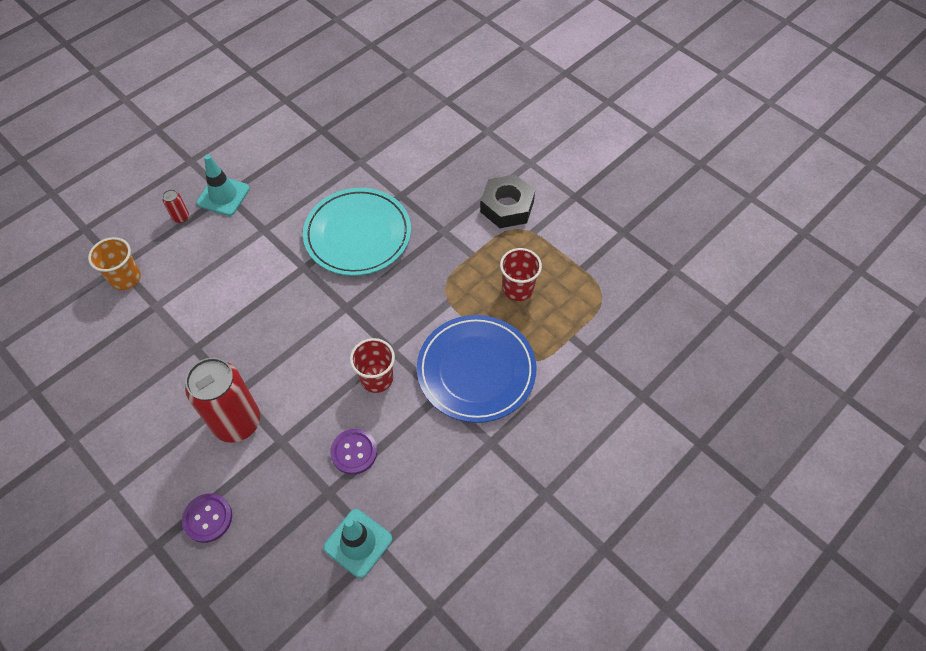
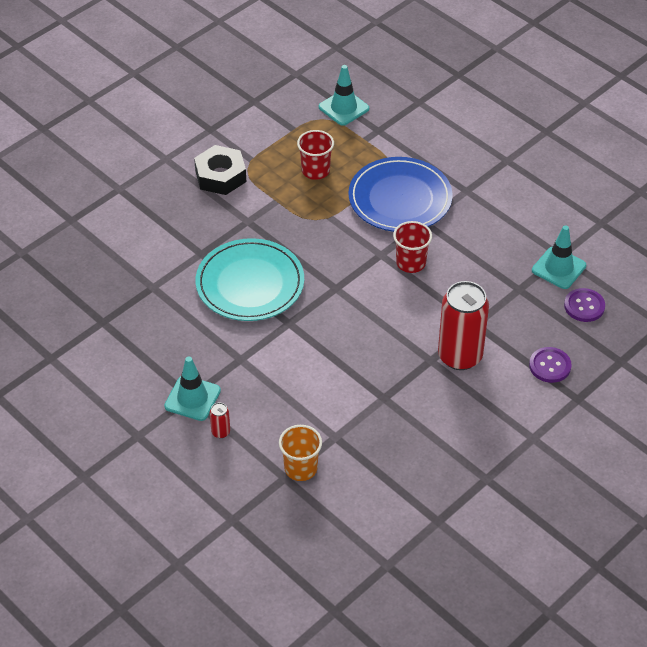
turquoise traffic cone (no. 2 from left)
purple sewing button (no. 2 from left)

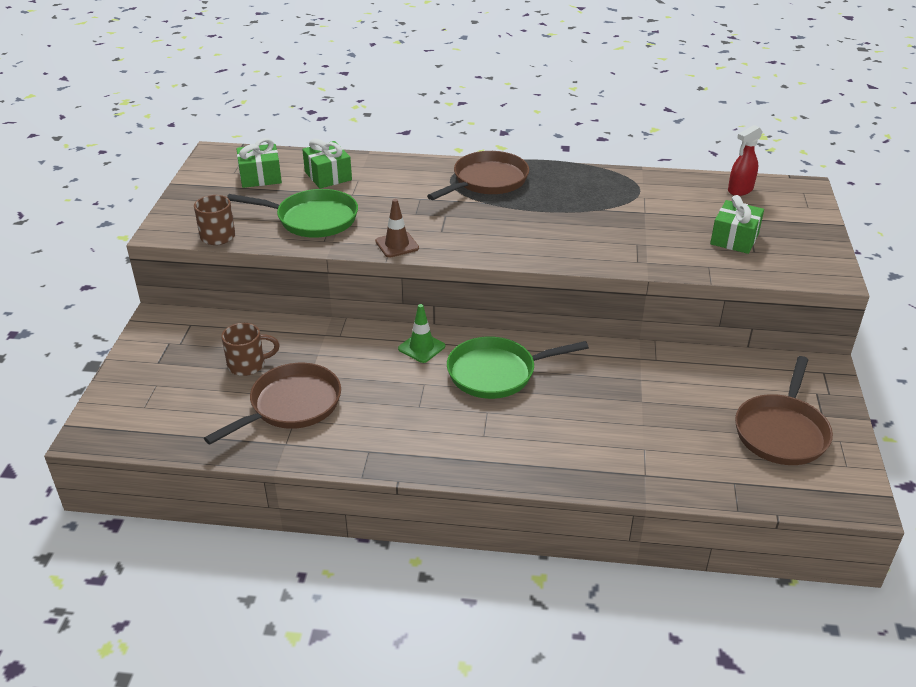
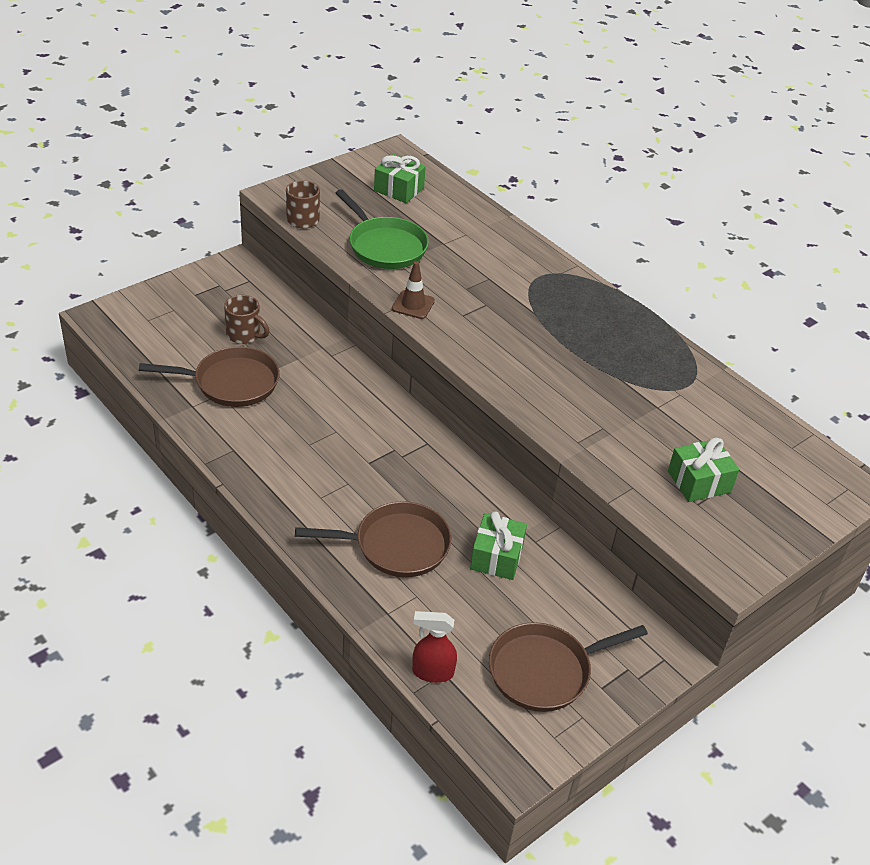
russet pan (no. 2 from left)
red sprayer
emerald gift (no. 2 from left)
emerald traffic cone
emerald pan (no. 2 from left in the first image)

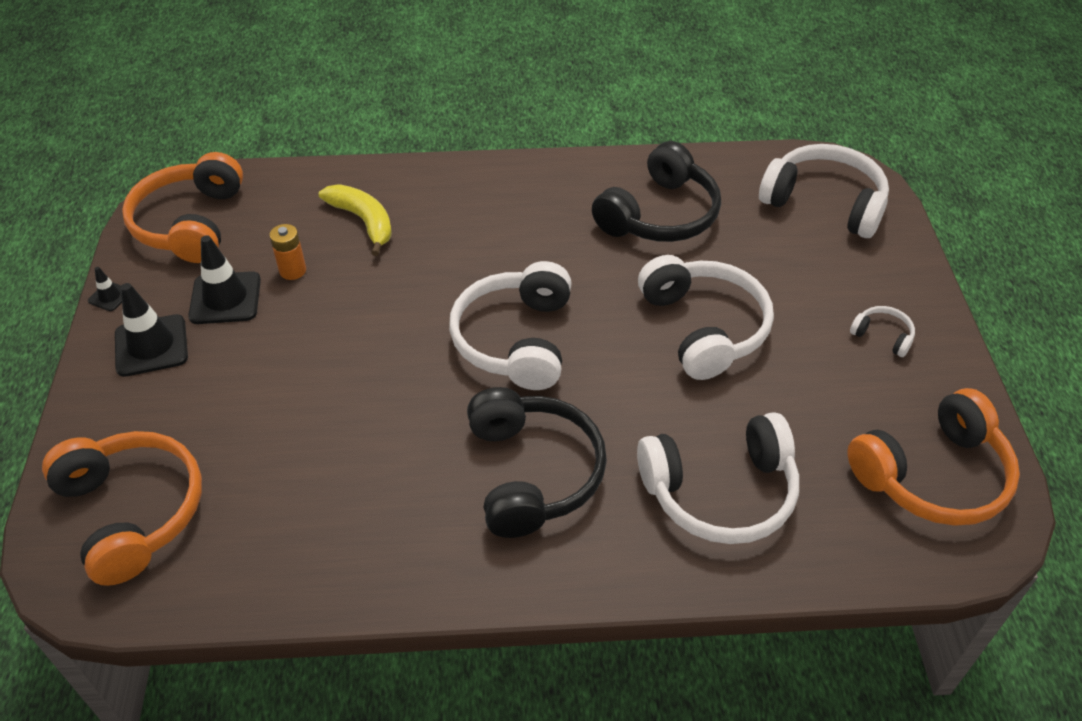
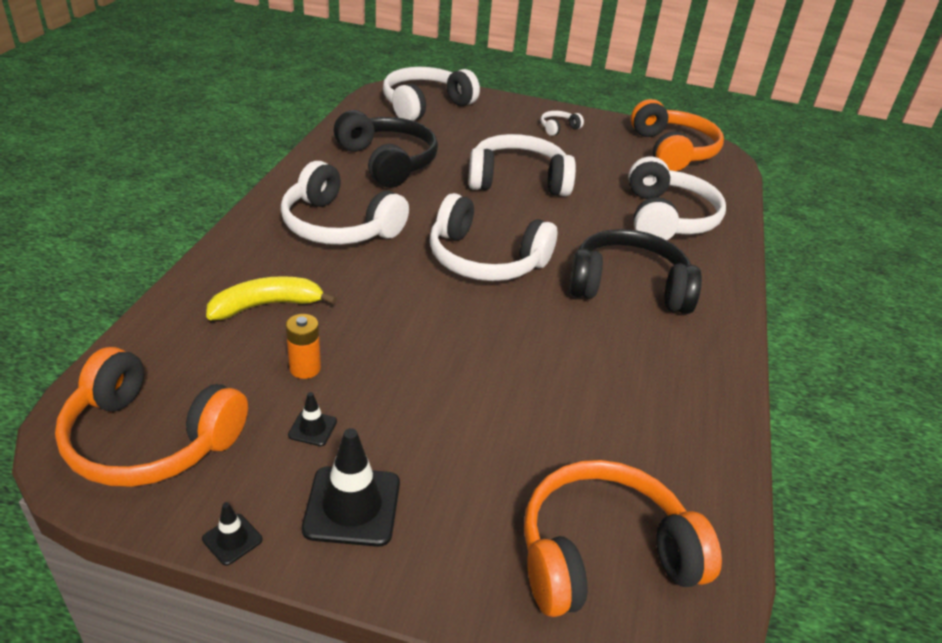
white headphones (no. 1 from left)
ebony traffic cone (no. 2 from left)

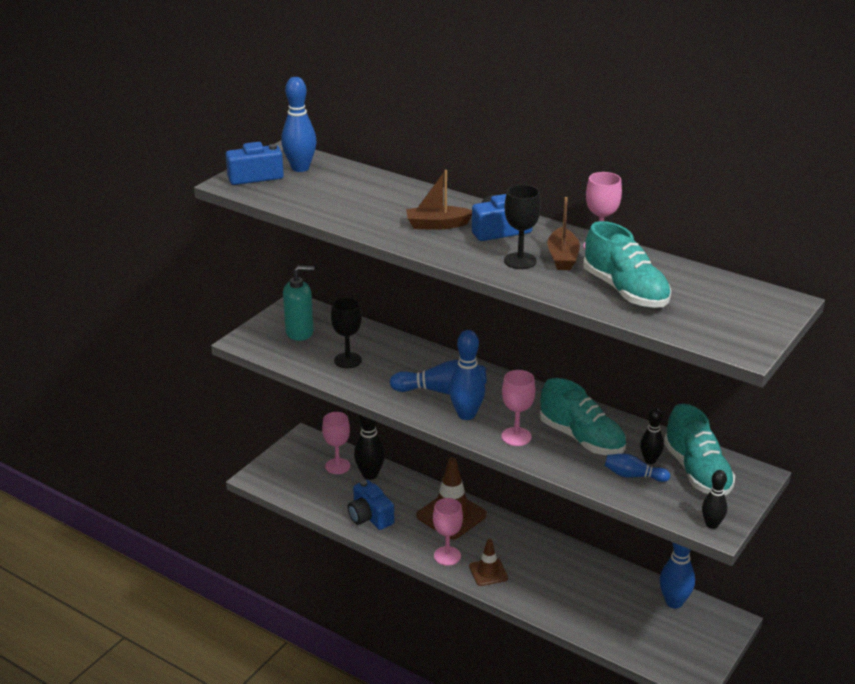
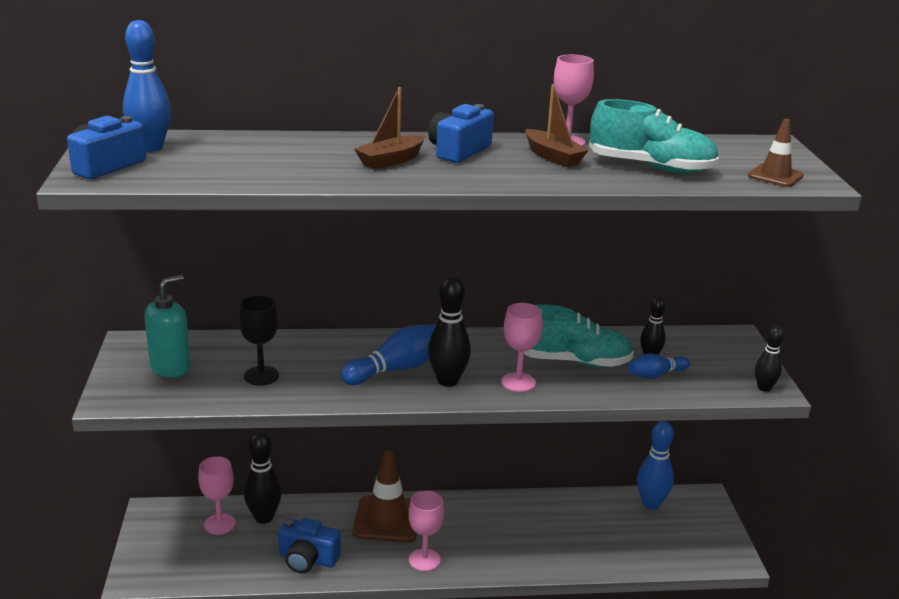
ebony skittle (no. 2 from left)
russet traffic cone (no. 2 from left)
ebony chalice (no. 2 from left in the first image)
turquoise sneaker (no. 3 from left in the first image)

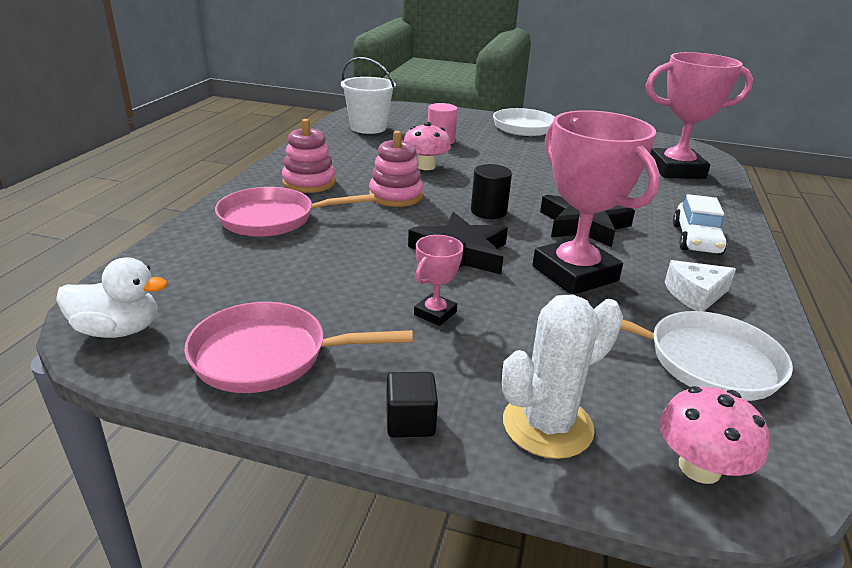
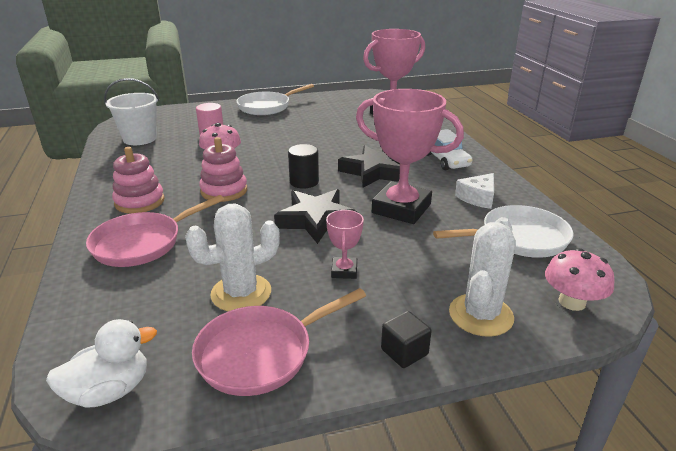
white saguaro cactus (no. 1 from left)

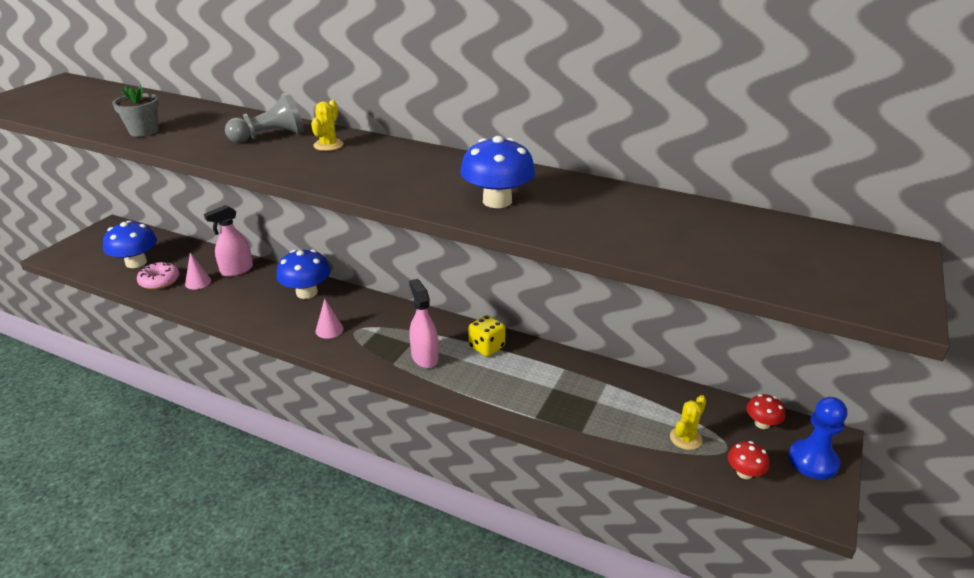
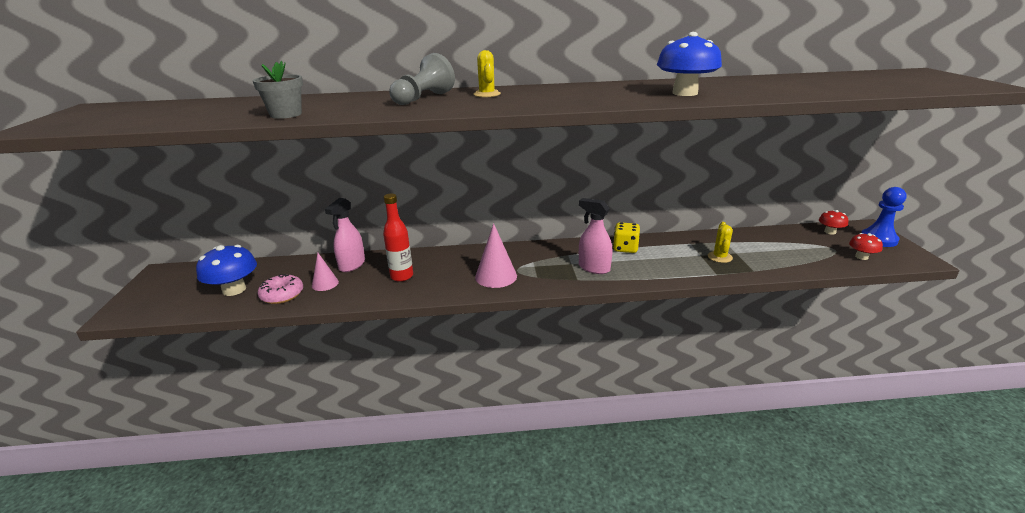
red flask
pink solid cone (no. 2 from left)
bright yellow saguaro cactus (no. 2 from left)
cobalt toadstool (no. 2 from left in the first image)

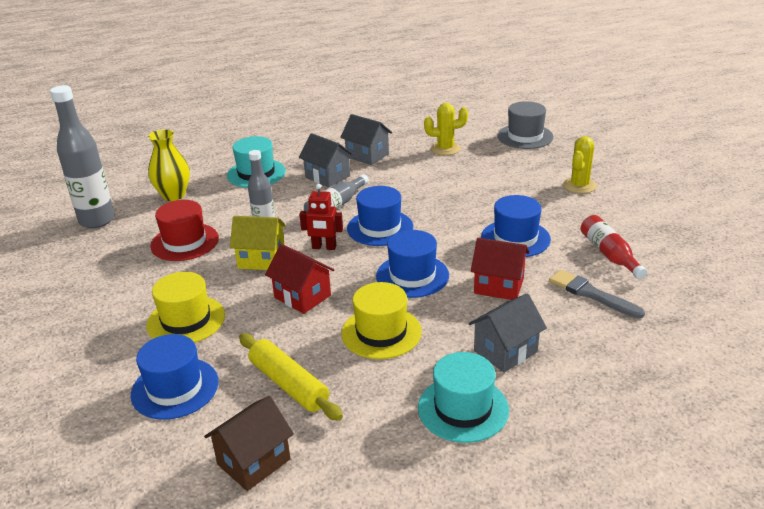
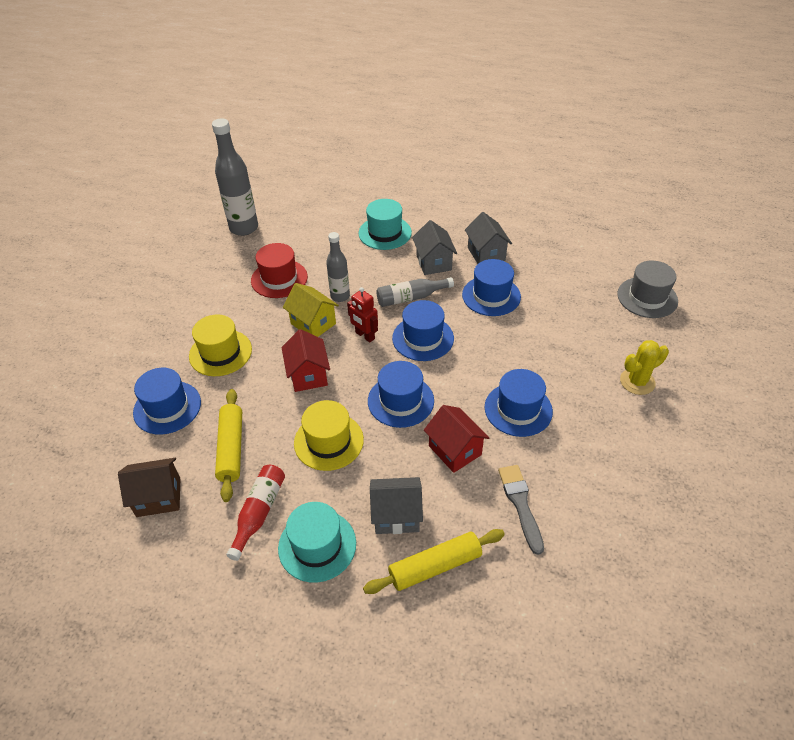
red flask
bright yellow dough roller (no. 2 from left)
cobalt tall hat (no. 4 from left)
bright yellow vase
bright yellow saguaro cactus (no. 1 from left in the first image)

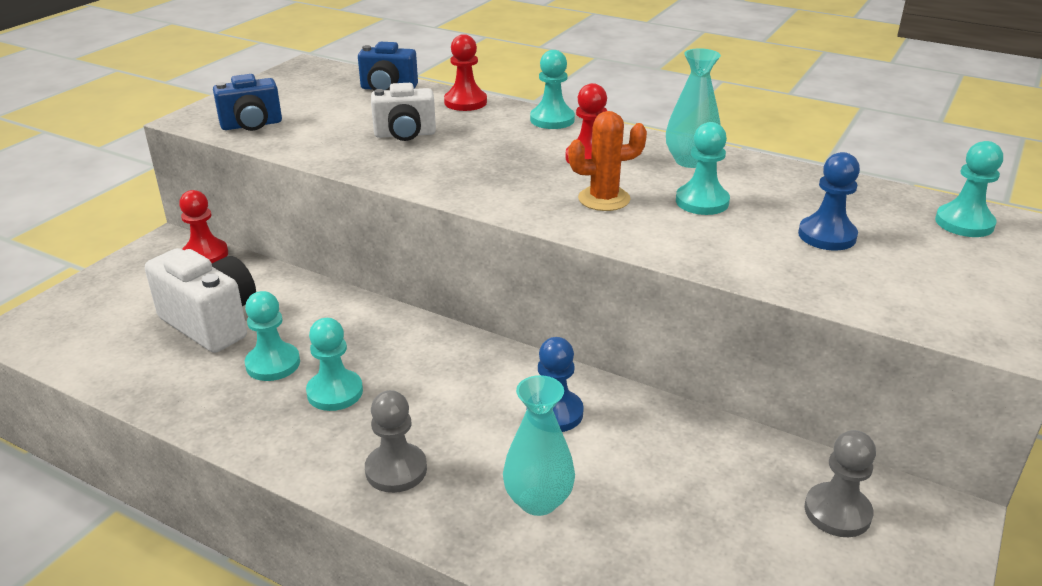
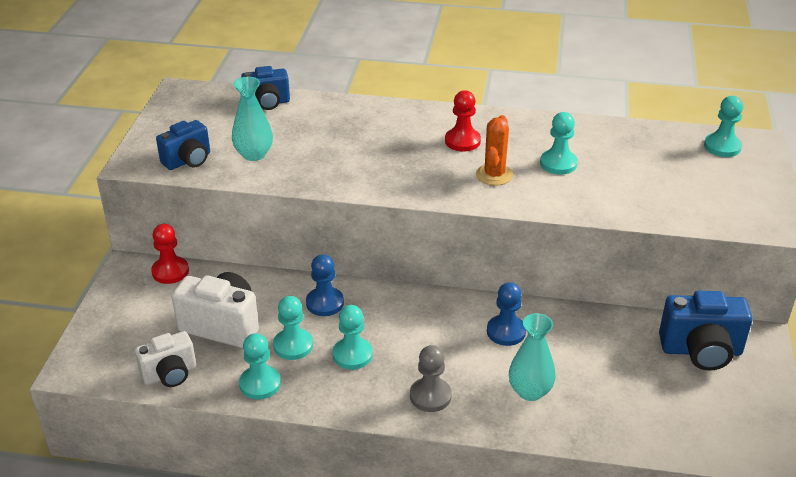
white photo camera (no. 1 from left)
turquoise vase (no. 1 from left)
turquoise game pawn (no. 1 from left)
cobalt game pawn (no. 1 from left)
orange-coloured saguaro cactus
cobalt photo camera (no. 3 from left)
red game pawn (no. 2 from left in the first image)

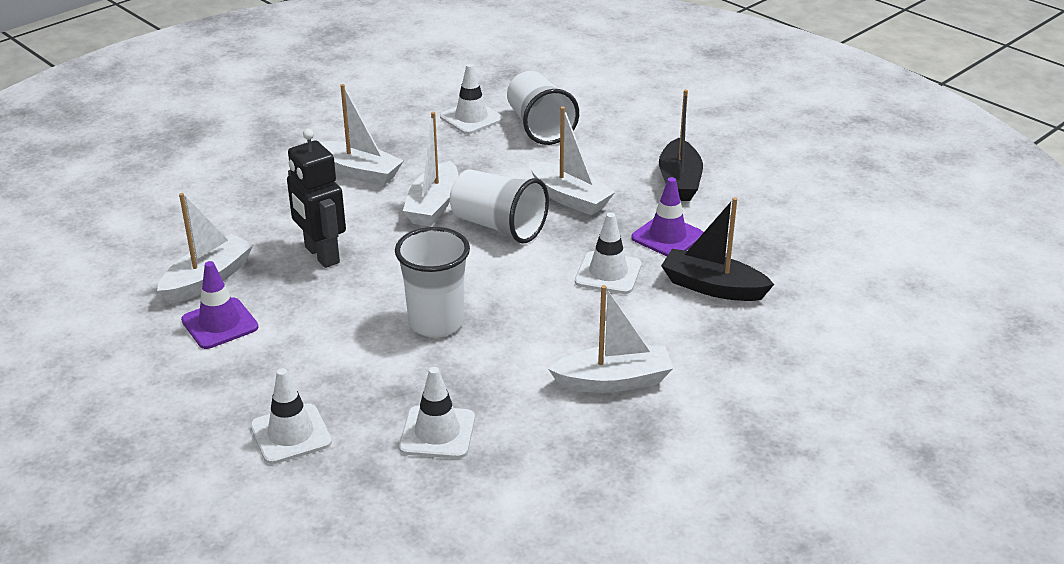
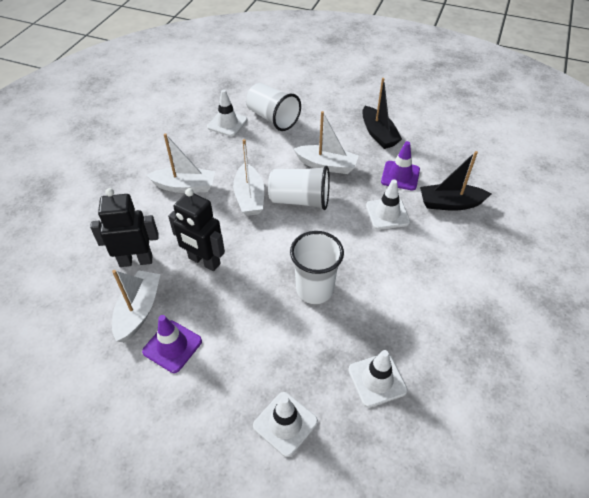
ebony robot (no. 1 from left)
white sailboat (no. 5 from left in the first image)

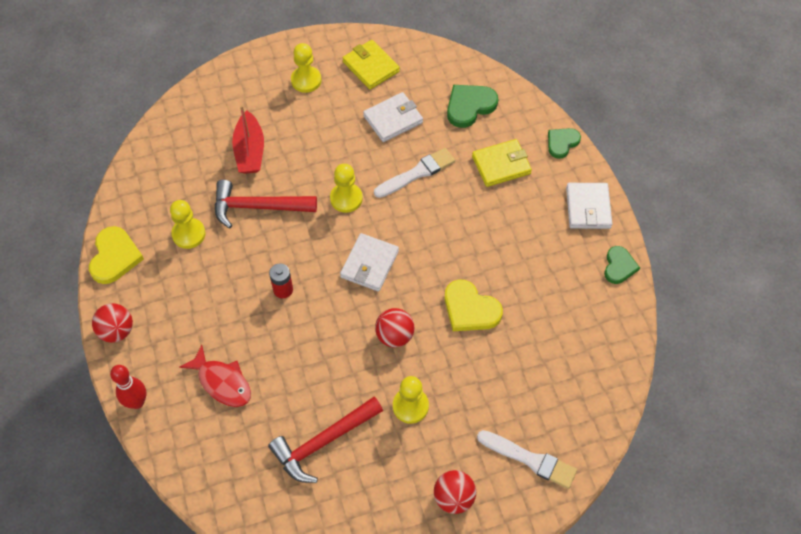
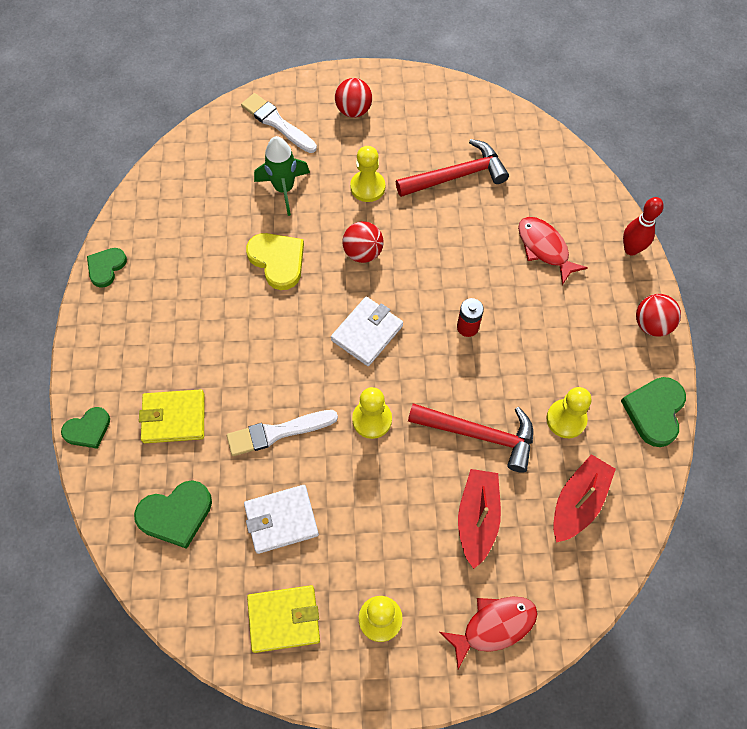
bright yellow wallet (no. 2 from left)
emerald toy rocket
red fish (no. 1 from left)
red sailboat (no. 2 from left)
emerald heart shape (no. 4 from left)
white wallet (no. 3 from left in the first image)

